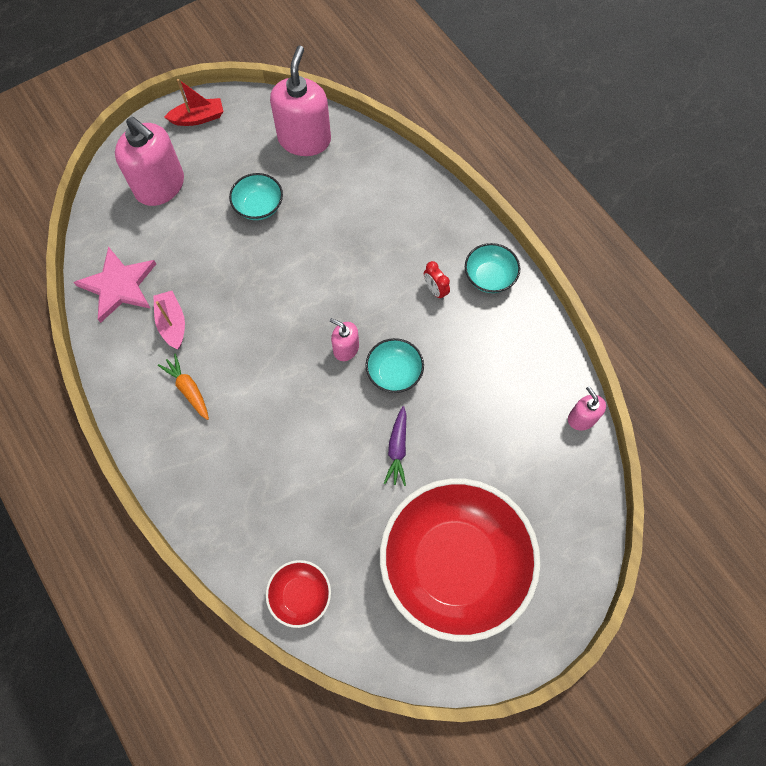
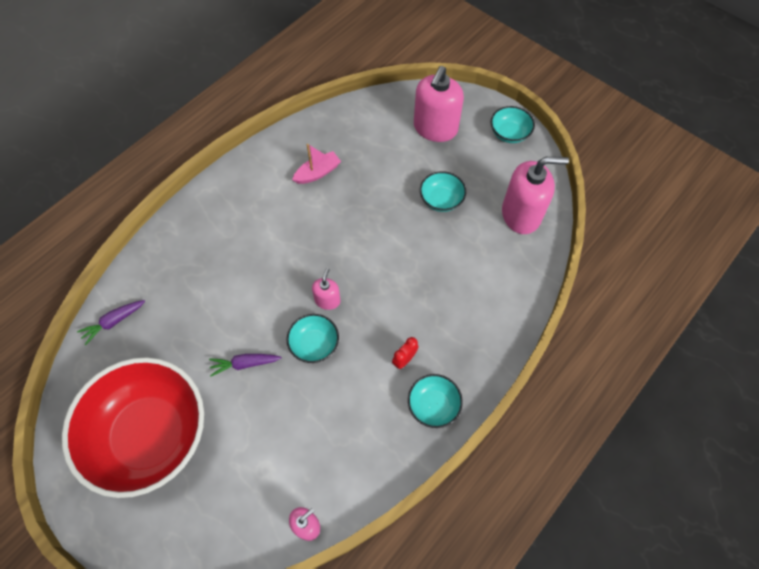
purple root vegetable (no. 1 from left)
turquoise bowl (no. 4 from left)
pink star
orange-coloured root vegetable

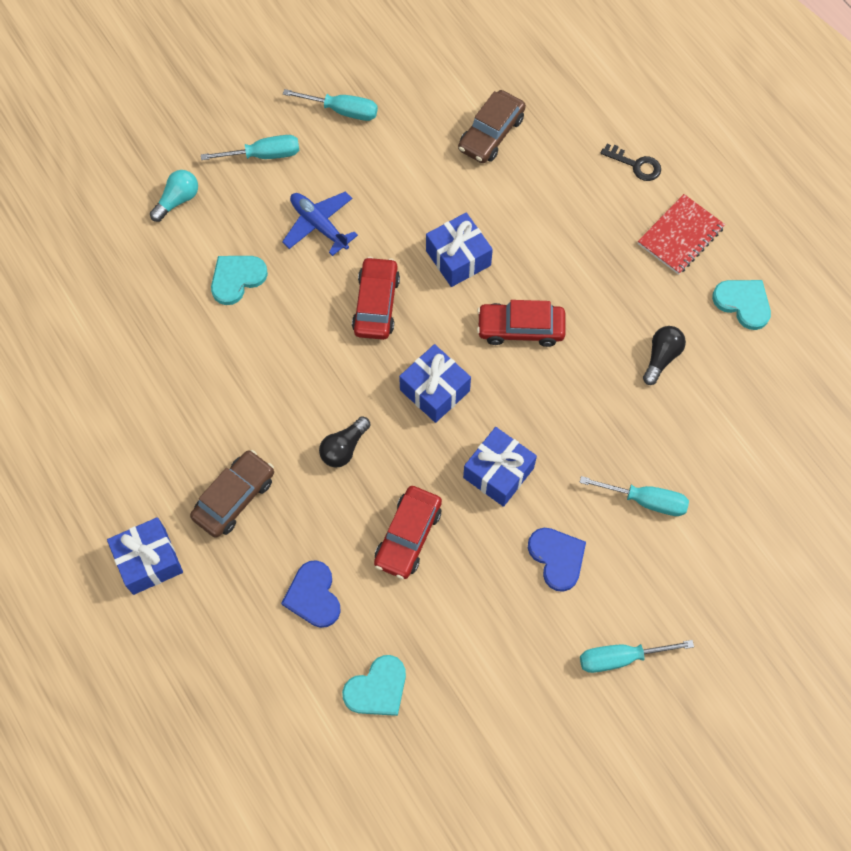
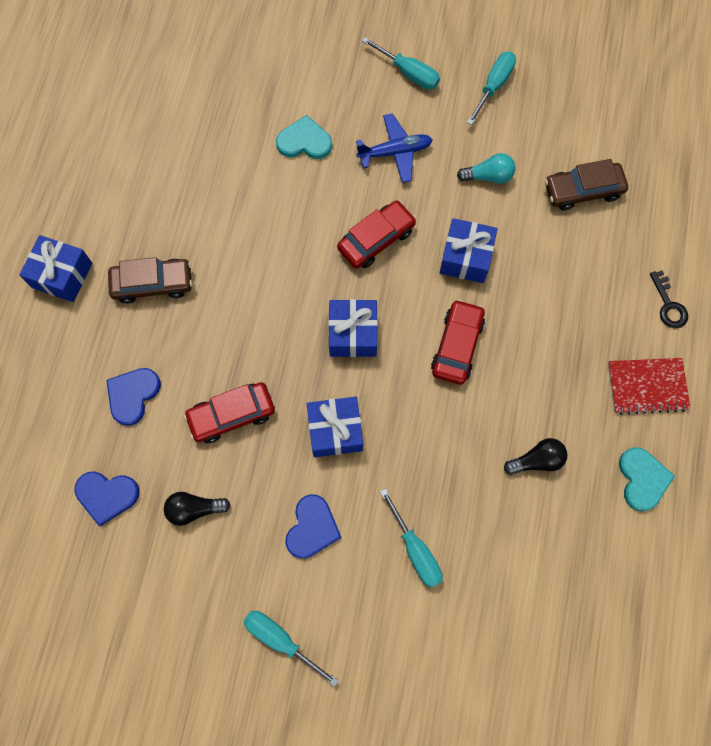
cobalt heart shape (no. 1 from left)
ebony light bulb (no. 1 from left)
cobalt toy plane
red toy car (no. 3 from left)
turquoise light bulb
turquoise screwdriver (no. 4 from left)

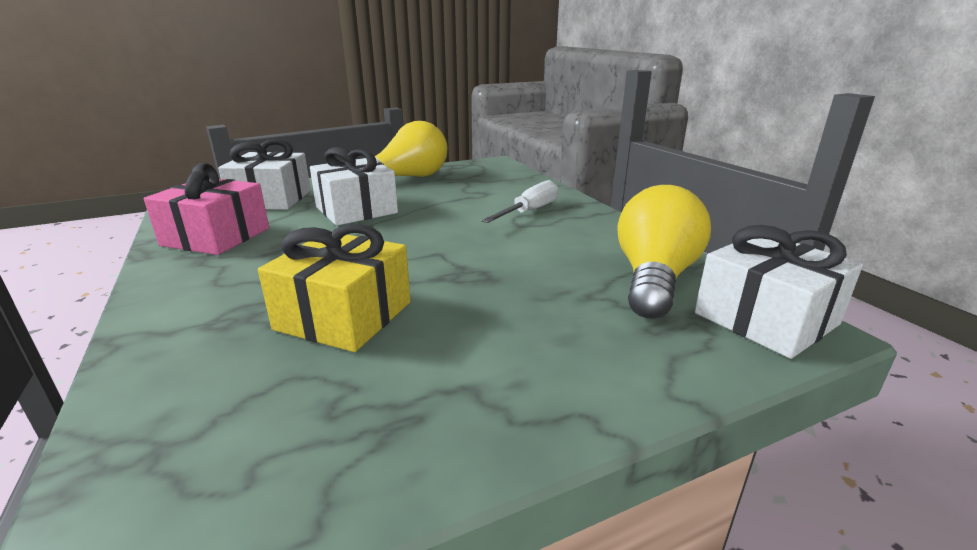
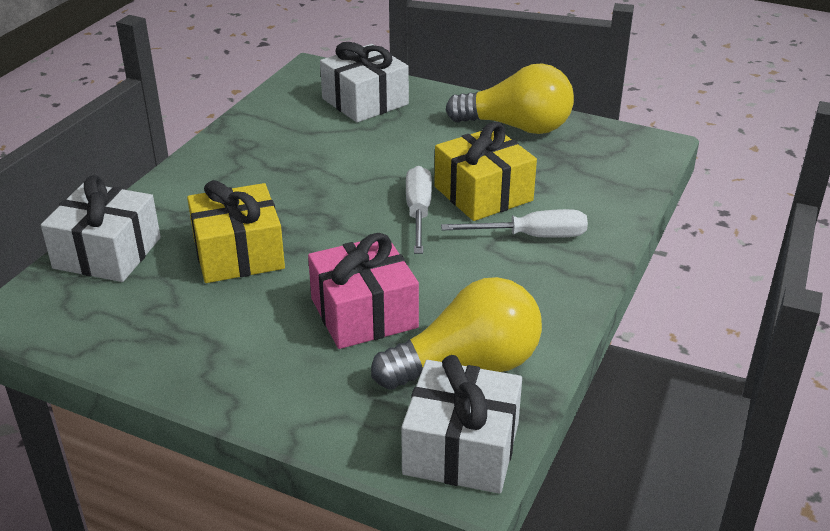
white gift (no. 1 from left)
pink gift
white screwdriver (no. 1 from left)
bright yellow gift (no. 2 from left)

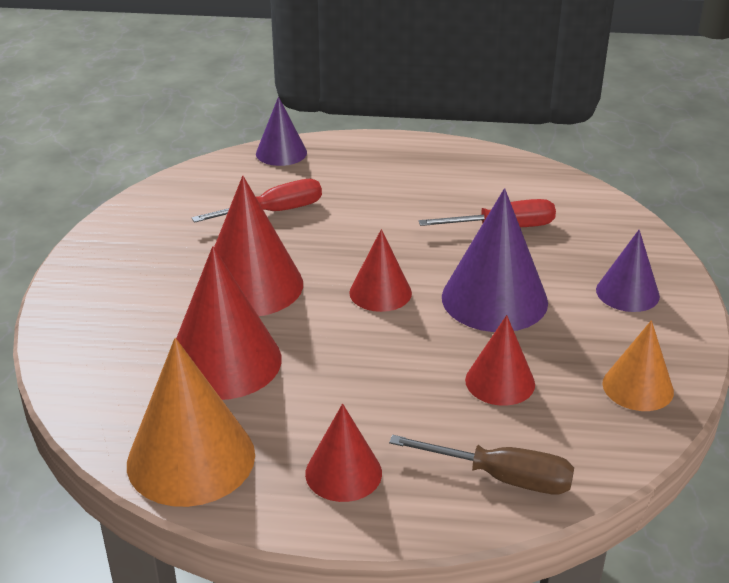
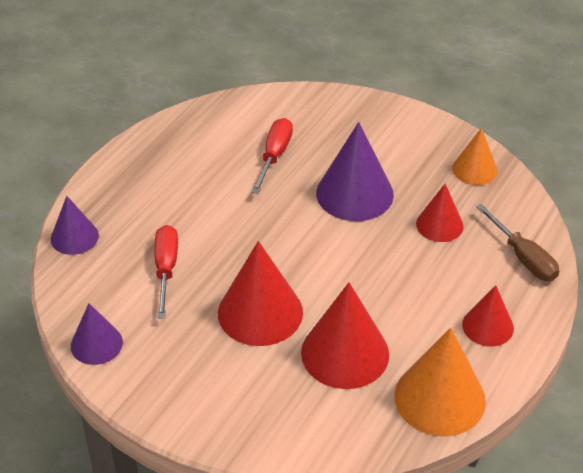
purple solid cone (no. 2 from left)
russet screwdriver
red solid cone (no. 4 from left in the first image)

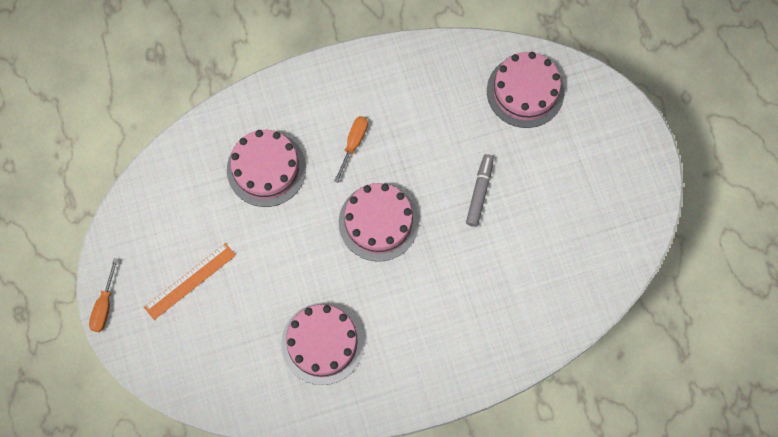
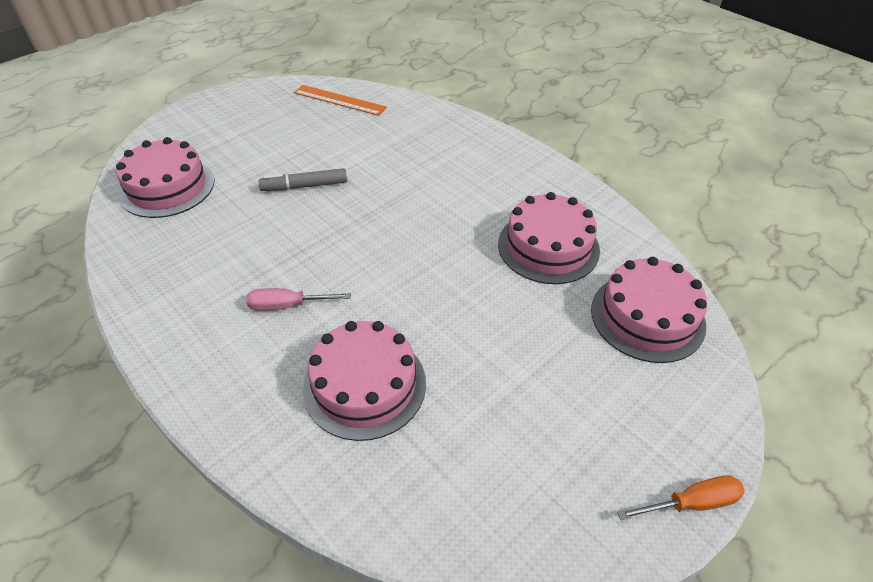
pink screwdriver
orange-coloured measuring stick
pink cake (no. 4 from left)

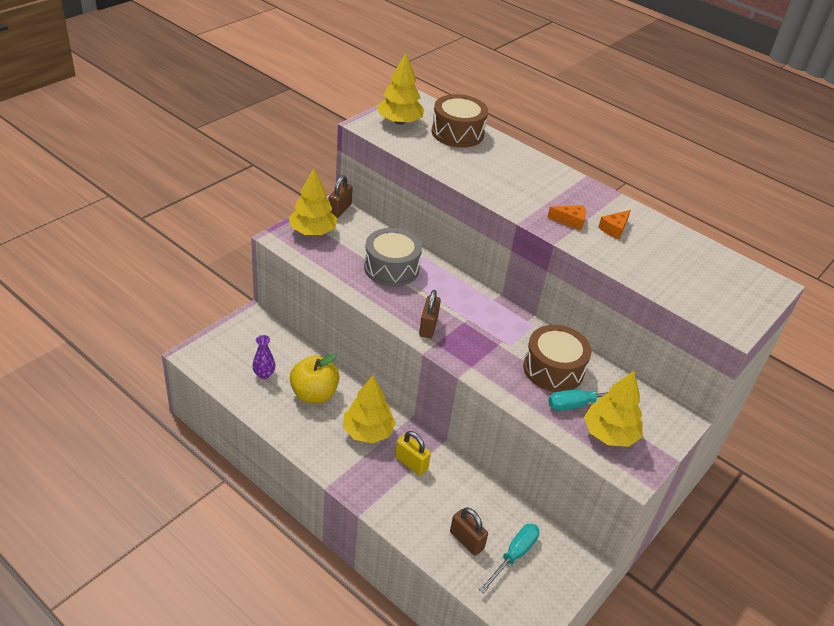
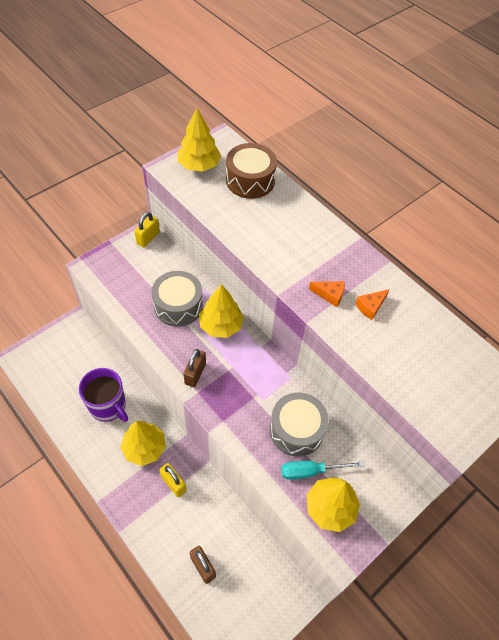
purple mug
bright yellow lock (no. 1 from left)
bright yellow toy tree (no. 3 from left)
ash-grey snare drum (no. 2 from left)
purple vase
turquoise screwdriver (no. 1 from left in the first image)

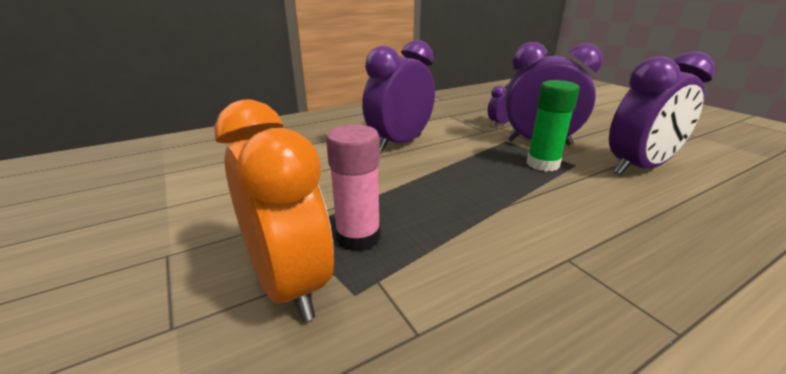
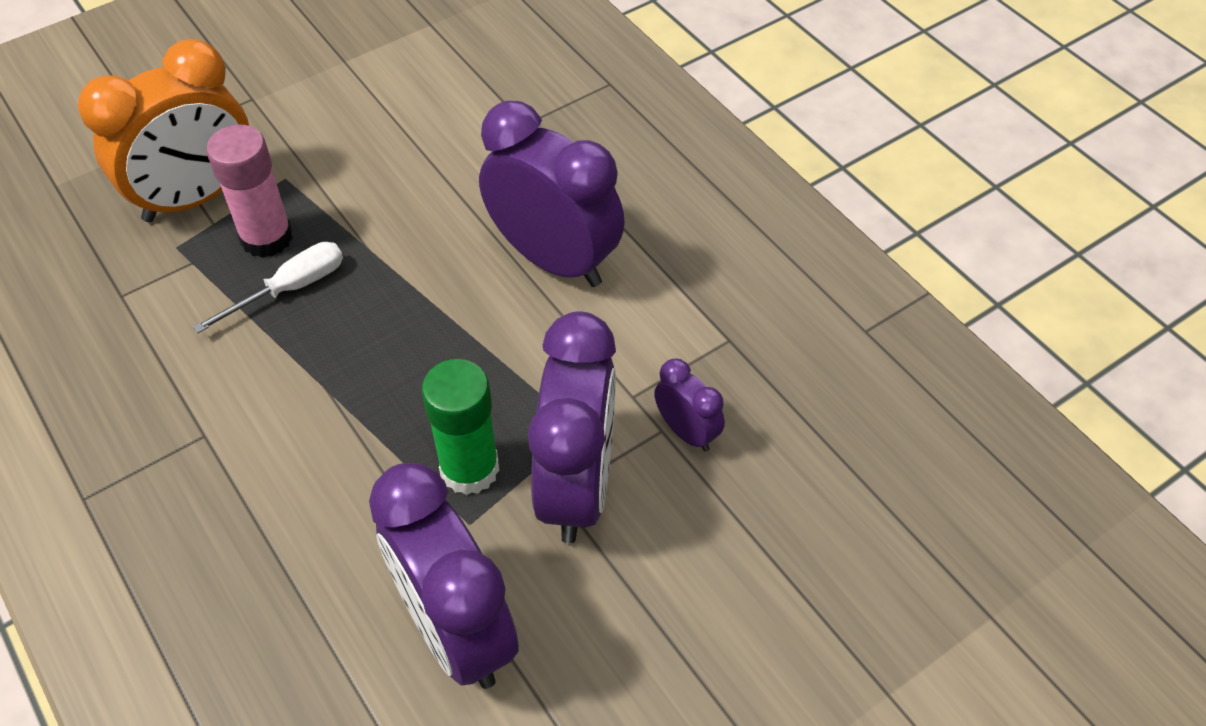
white screwdriver

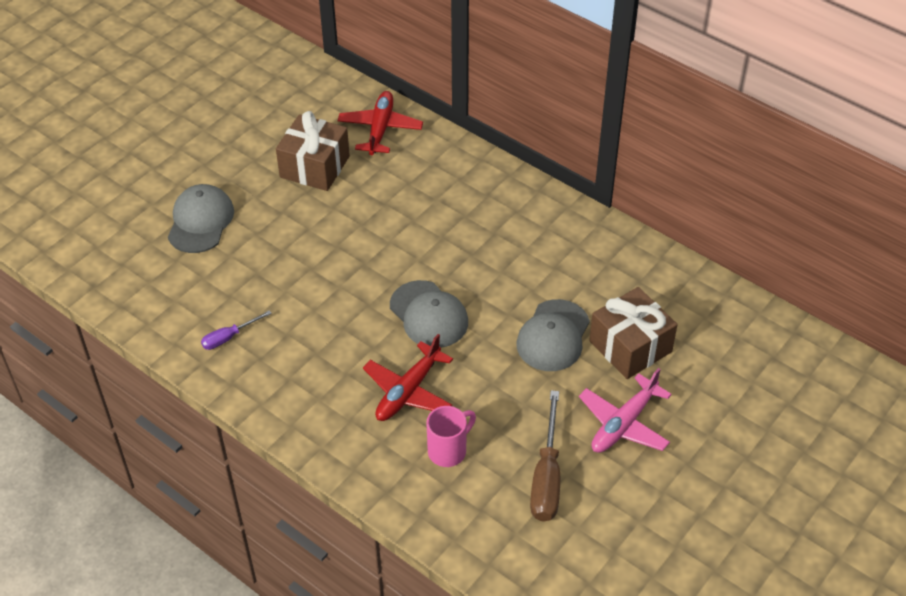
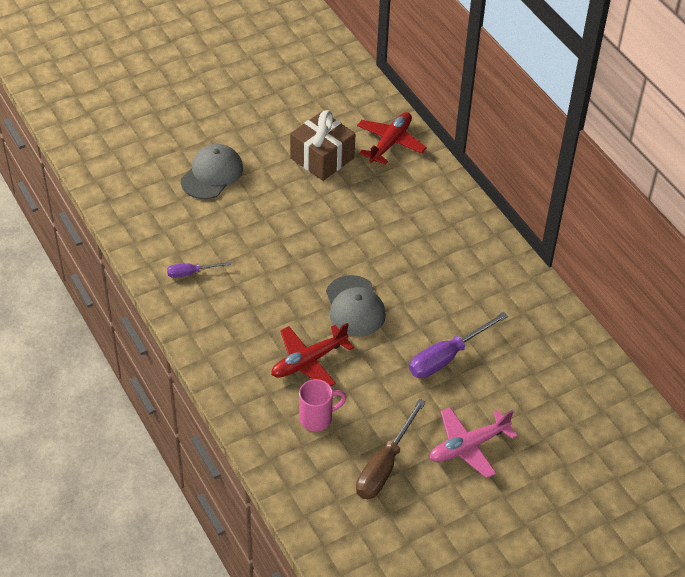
purple screwdriver (no. 2 from left)
russet gift (no. 2 from left in the first image)

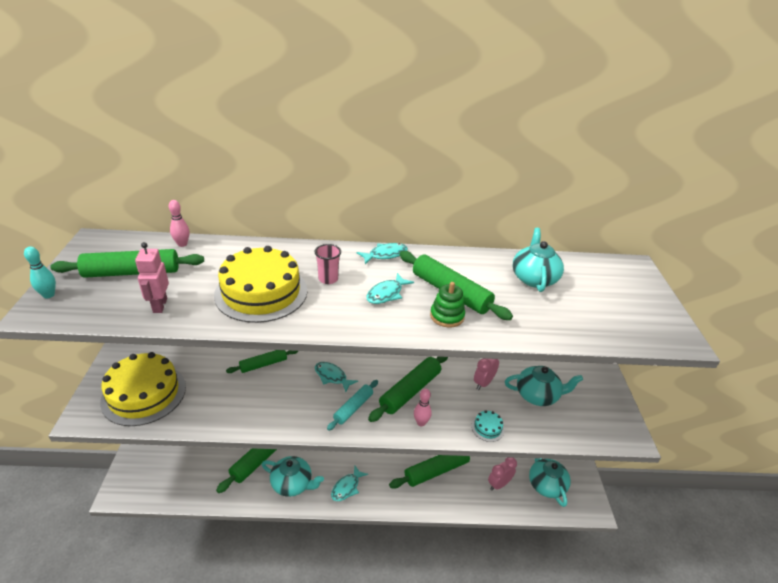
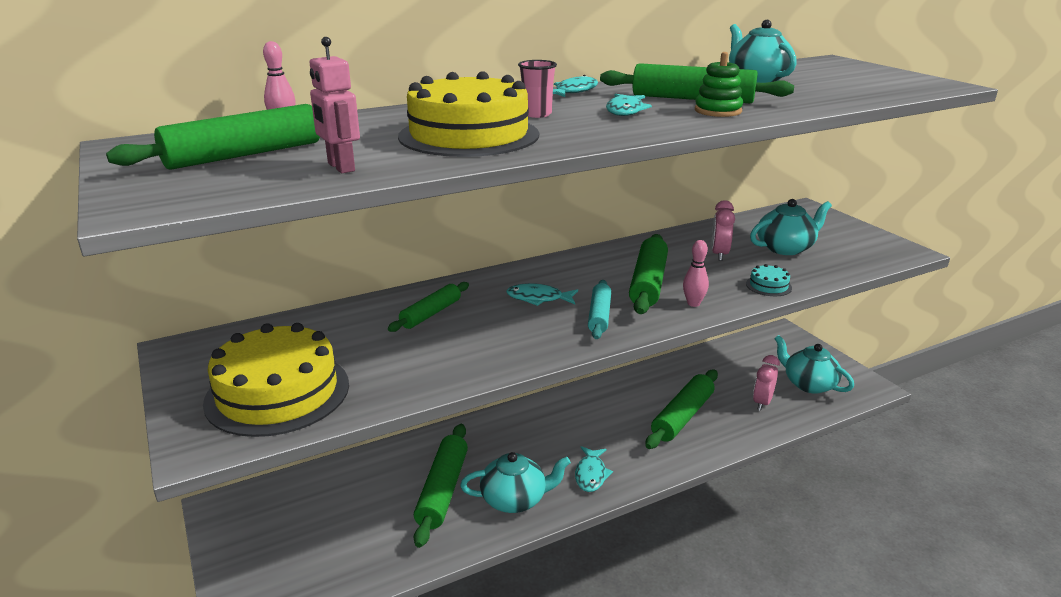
turquoise skittle

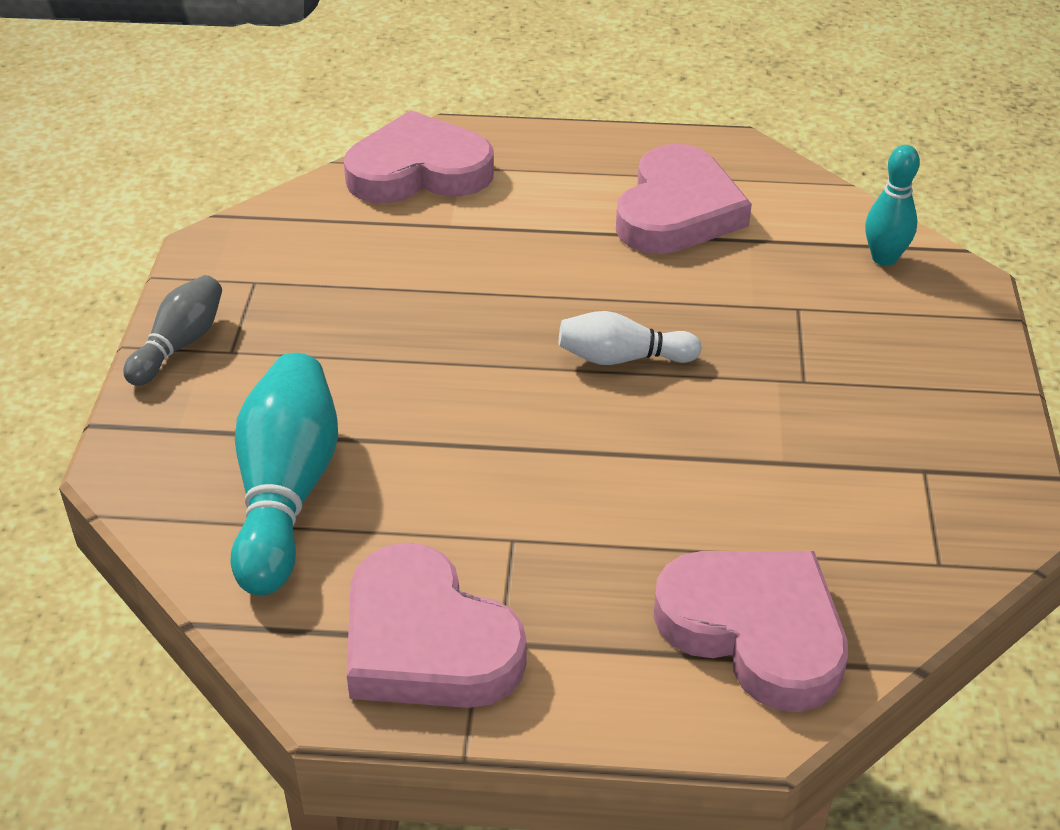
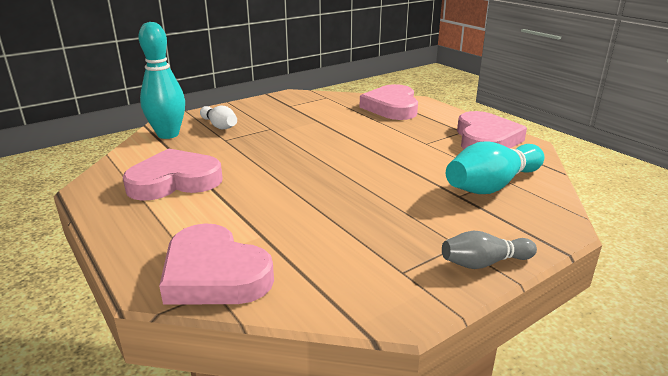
turquoise skittle (no. 1 from left)
white skittle

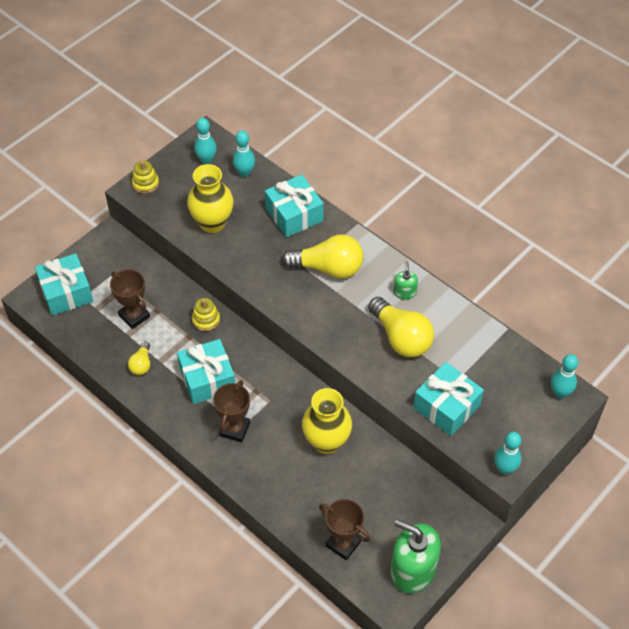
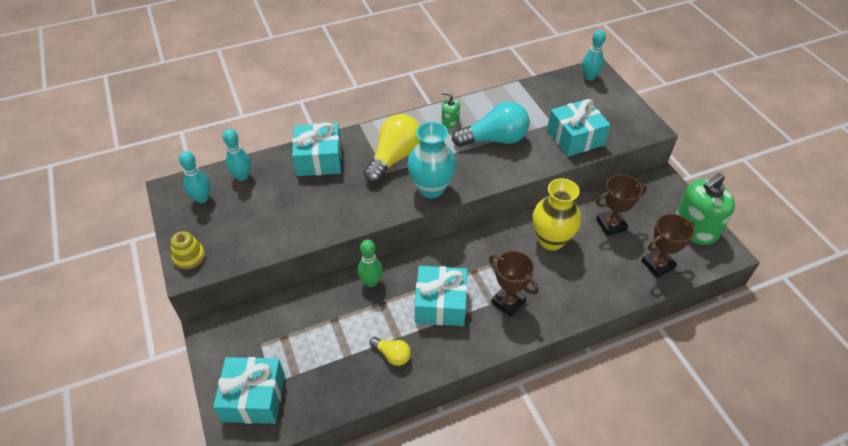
emerald skittle
turquoise vase
turquoise light bulb
russet award cup (no. 2 from left)
bright yellow vase (no. 1 from left in the first image)
turquoise skittle (no. 3 from left in the first image)

